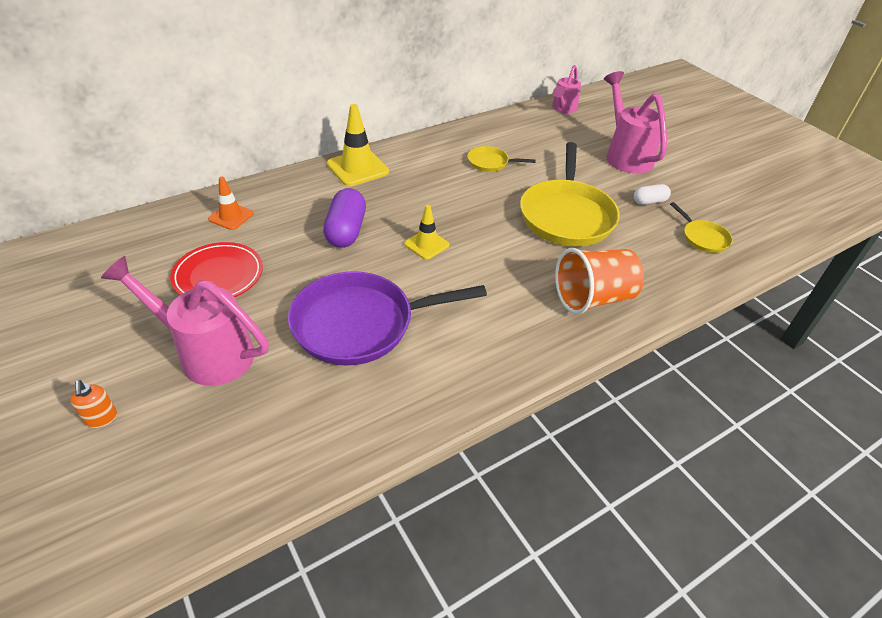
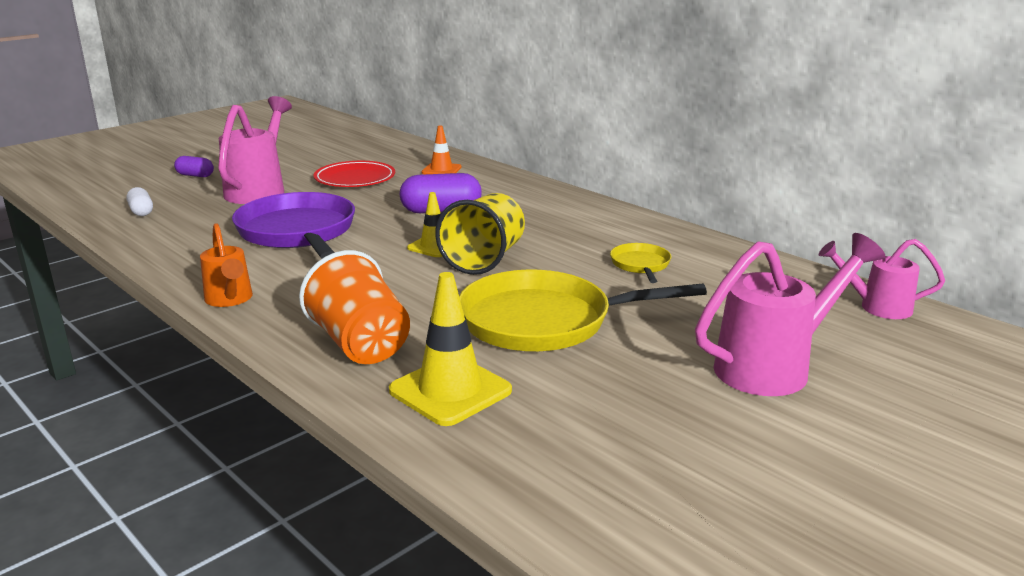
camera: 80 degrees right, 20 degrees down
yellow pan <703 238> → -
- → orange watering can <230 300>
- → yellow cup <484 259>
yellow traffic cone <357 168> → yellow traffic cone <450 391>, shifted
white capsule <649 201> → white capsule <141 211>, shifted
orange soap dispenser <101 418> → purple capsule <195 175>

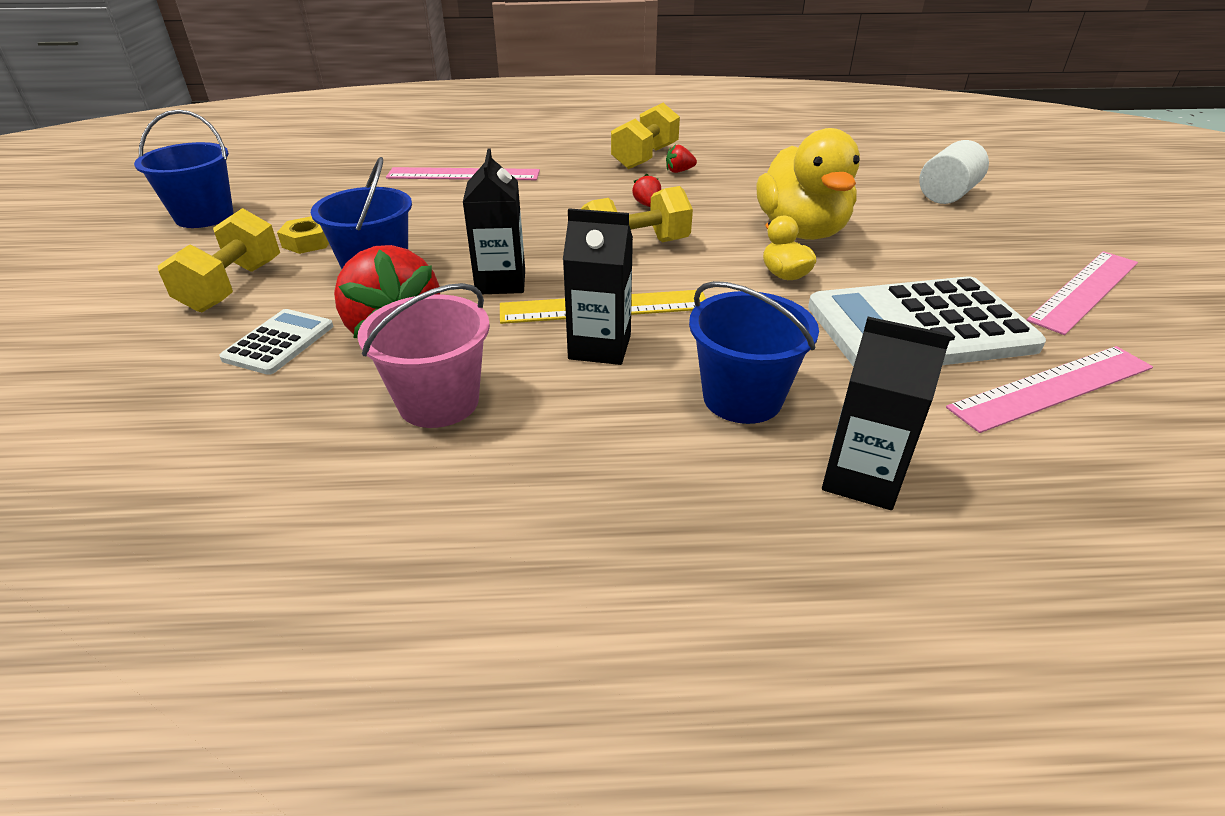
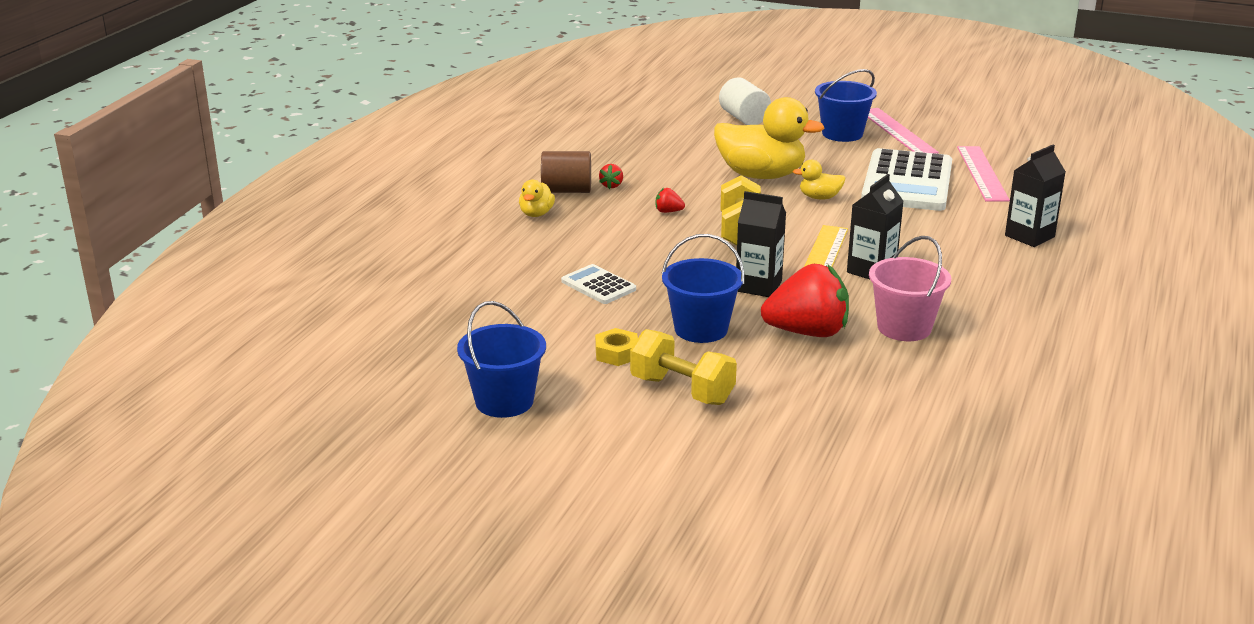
camera: 65 degrees left, 10 degrees down
pink ruler <463 174> → -
- → yellow duck <536 214>
white calculator <279 342> → white calculator <598 285>, shifted
blue bucket <742 398> → blue bucket <842 134>, shifted
yellow dumbbell <645 157> → brown cylinder <566 191>

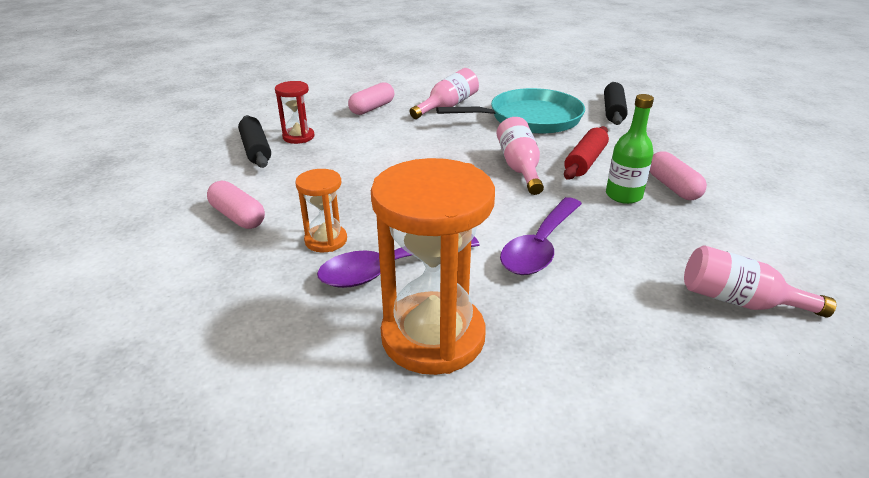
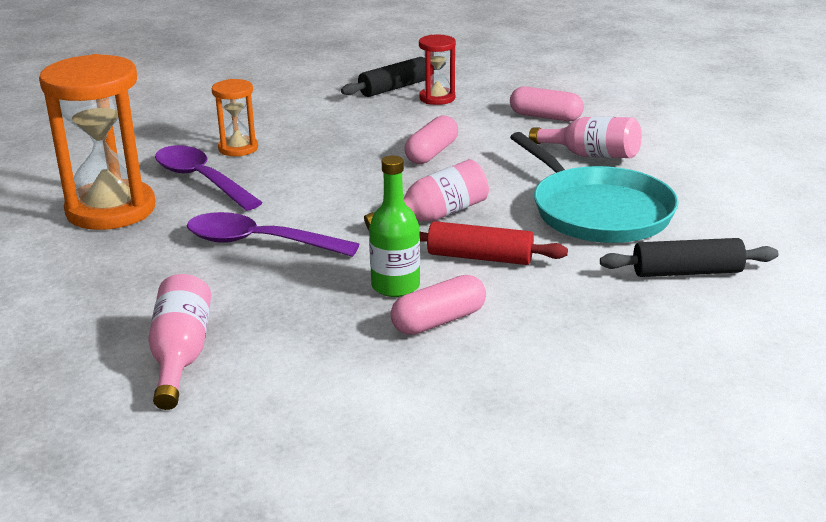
camera: 75 degrees right, 5 degrees down
pink capsule <238 216> → pink capsule <431 153>, shifted

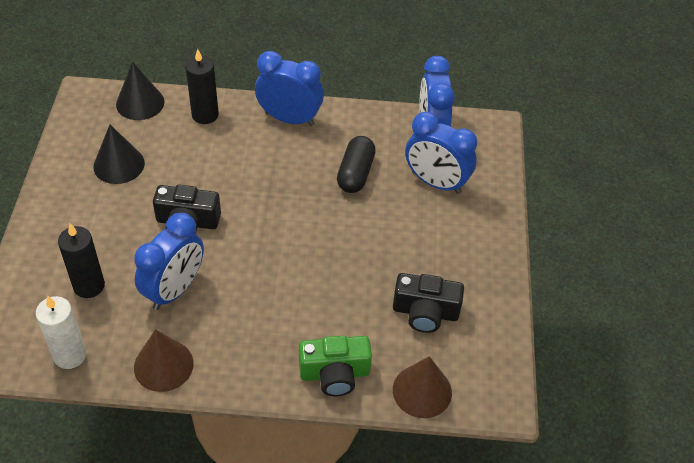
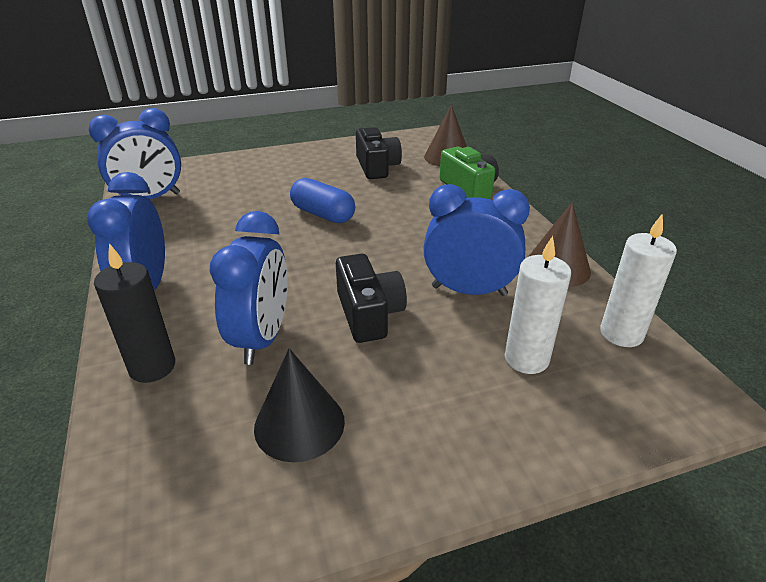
camera: 110 degrees left, 15 degrees down
black cone <140 103> → -
black capsule <355 173> → -
- → blue capsule <323 214>
blue clock <436 182> → blue clock <262 338>, shifted
black candle <89 286> → white candle <526 359>

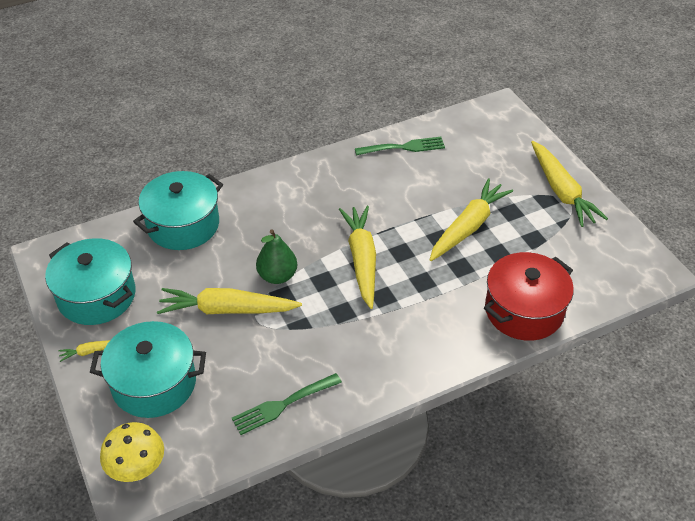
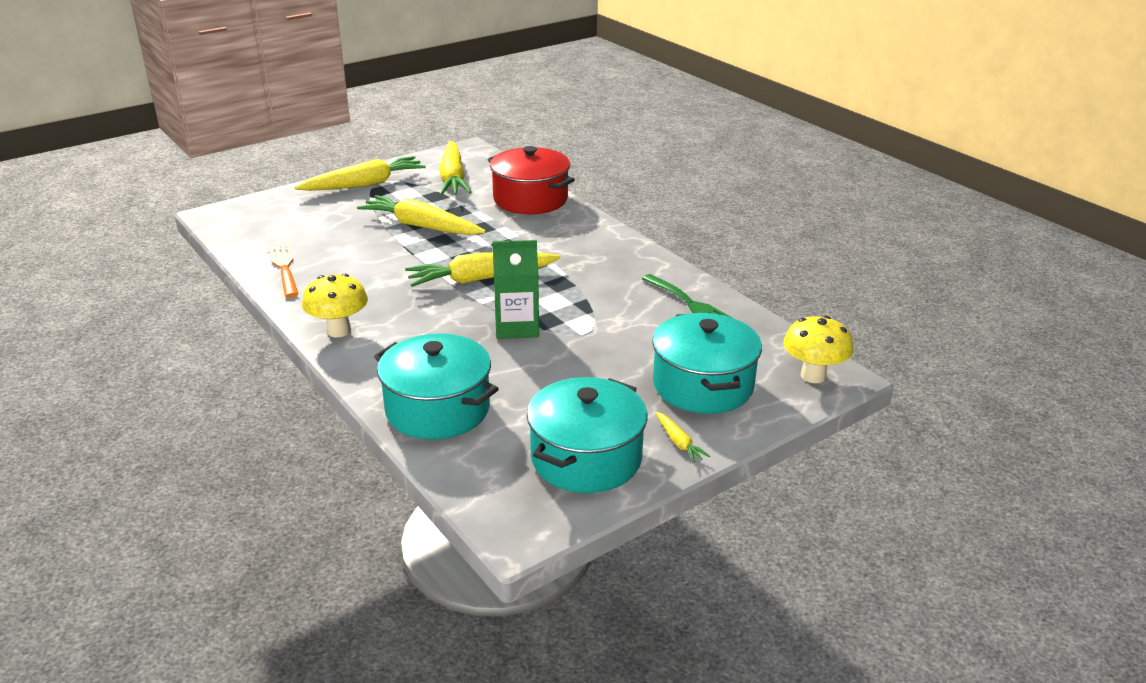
camera: 100 degrees left, 15 degrees down
- → yellow mushroom <339 331>
yellow carrot <227 309> → yellow carrot <453 178>, shifted
green pear <277 276> → green carton <517 327>
green fork <404 147> → orange fork <284 267>

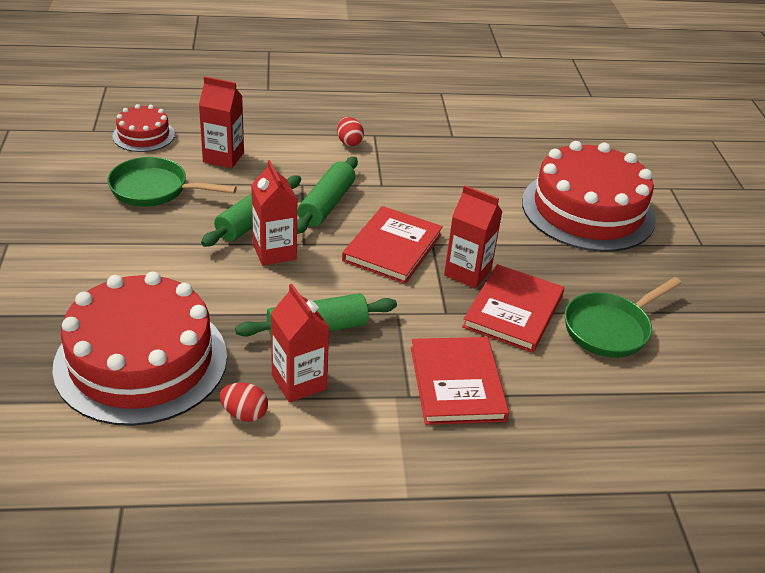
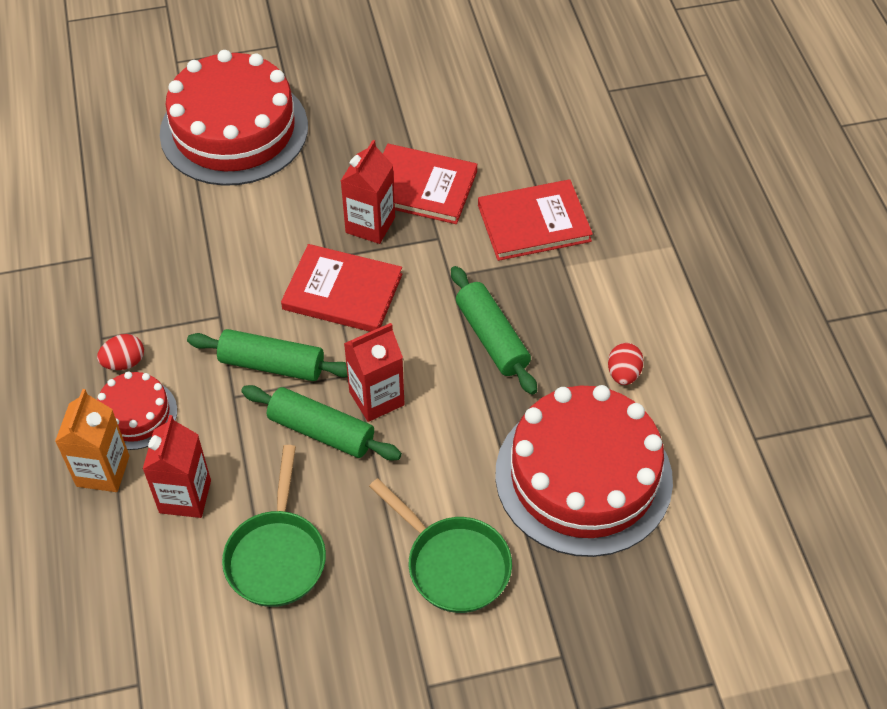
camera: 95 degrees left, 15 degrees up
red carton <299 382> → -
- → orange carton <103 471>
red cake <143 135> → red cake <136 414>, shifted
green pan <610 328> → green pan <453 564>, shifted

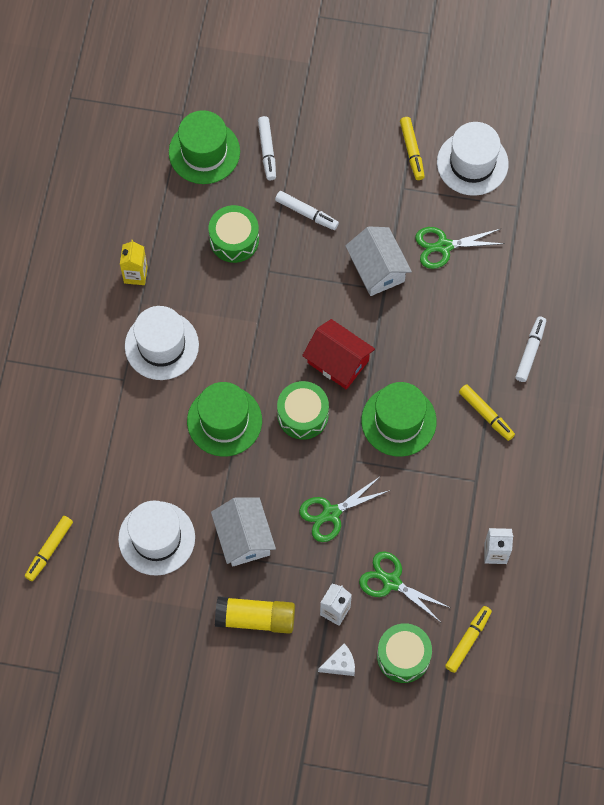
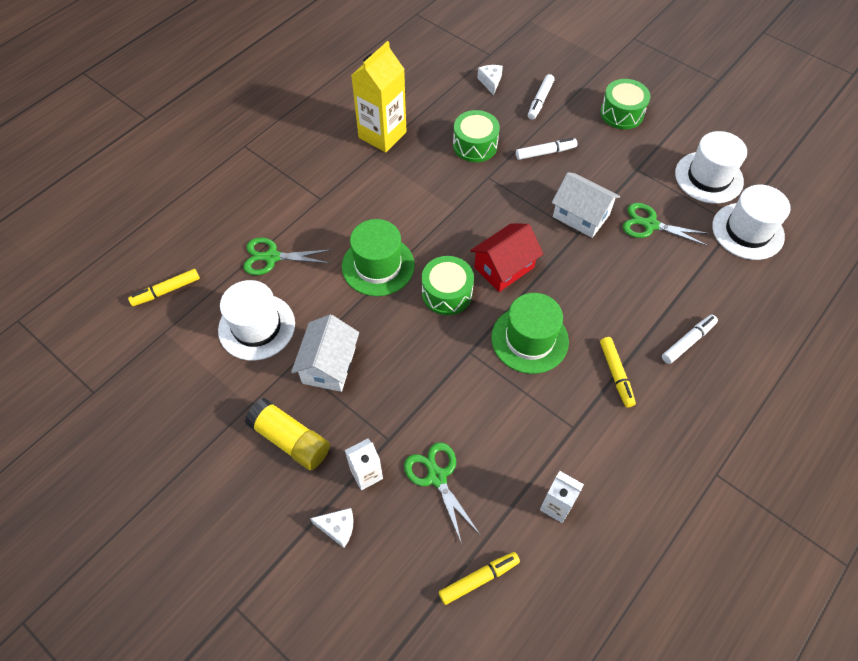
camera: 30 degrees right, 10 degrees down
yellow marker <412 151> → -
white hat <161 345> → white hat <747 231>, shifted
green scissors <331 513> → green scissors <272 257>, shifted
green drum <403 656> → green drum <622 113>, shifted
green hat <204 152> → white cheese <490 82>
white marker <306 213> → white marker <545 152>, 75 degrees counterclockwise
red house <338 362> → red house <504 267>, 75 degrees clockwise
white house <377 269> → white house <581 215>, 60 degrees counterclockwise
yellow carton <135 274> → yellow carton <382 135>, x1.85

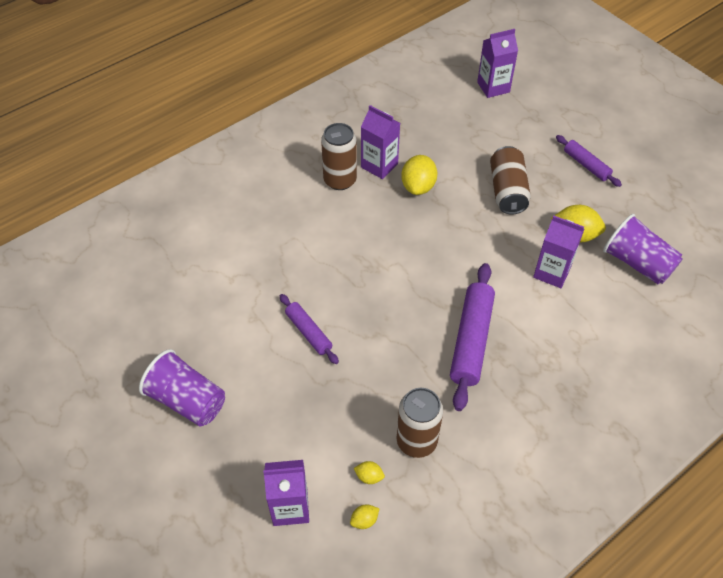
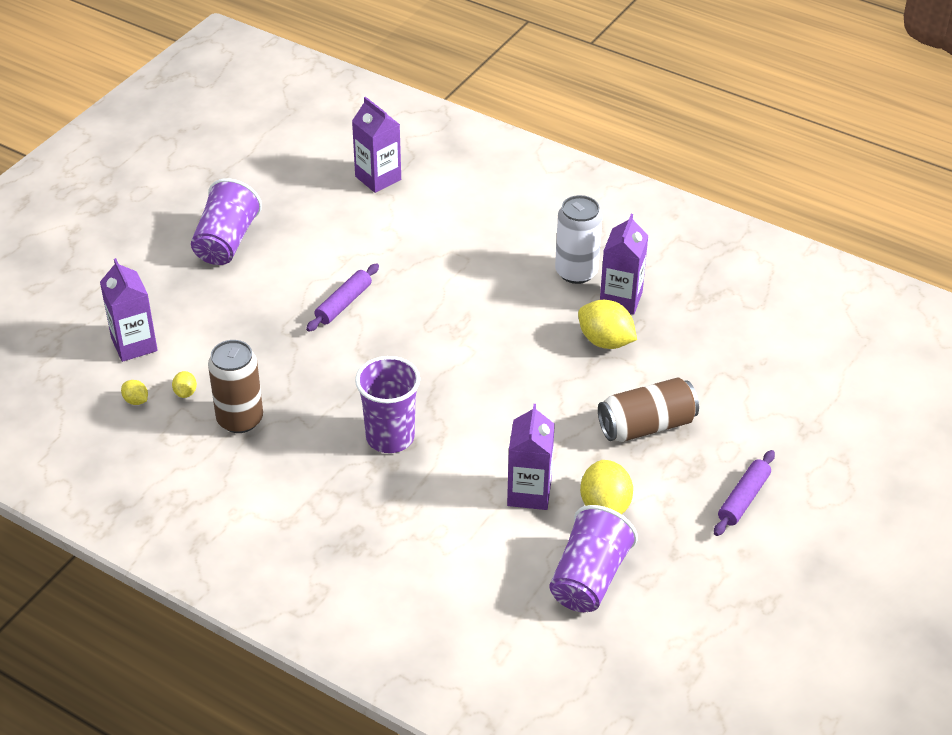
camera: 70 degrees right, 10 degrees down
purple carton <493 87> → purple carton <378 178>, shifted
purple rolling pin <471 340> → purple cup <390 437>
brown can <340 180> → white can <576 272>
yellow lemon <418 186> → yellow lemon <605 341>, 45 degrees clockwise

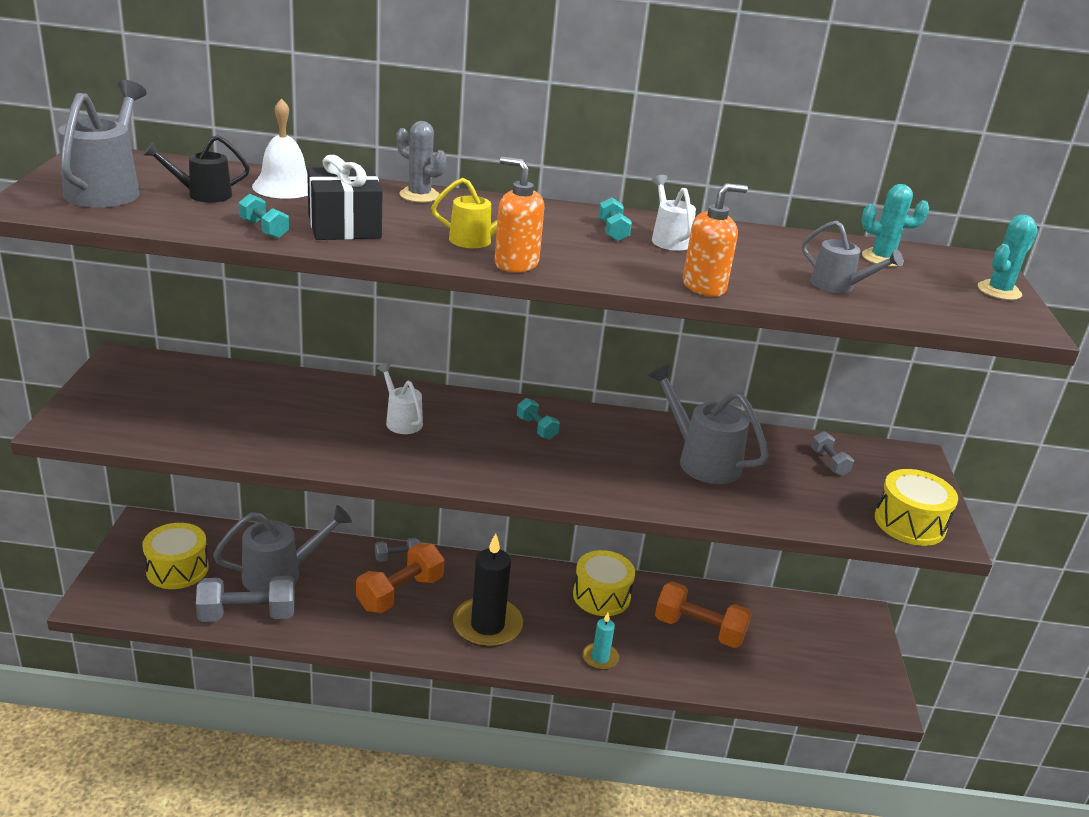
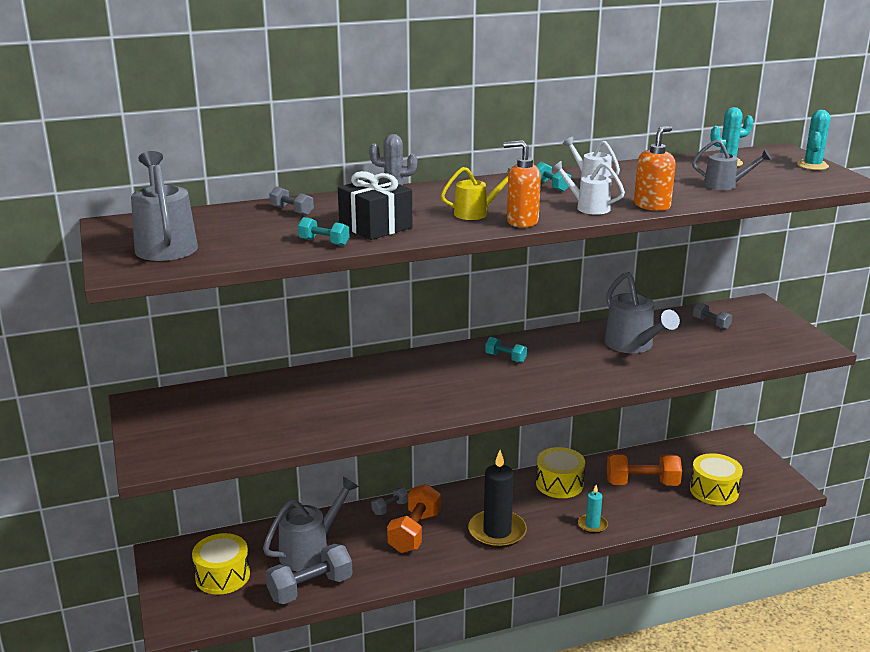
camera: 20 degrees left, 5 degrees down
black watering can <203 194> → -
white watering can <401 421> → white watering can <588 207>, shifted
yellow drum <909 523> → yellow drum <714 490>, shifted
white bell <284 187> → grey dumbbell <292 211>
grey watering can <702 460> → grey watering can <633 345>, 135 degrees counterclockwise

